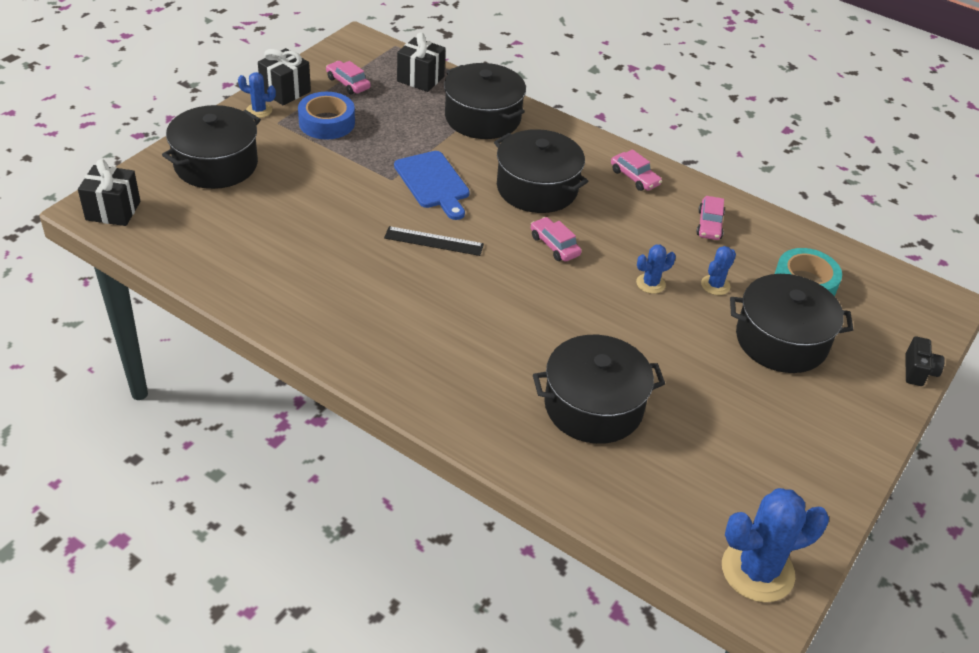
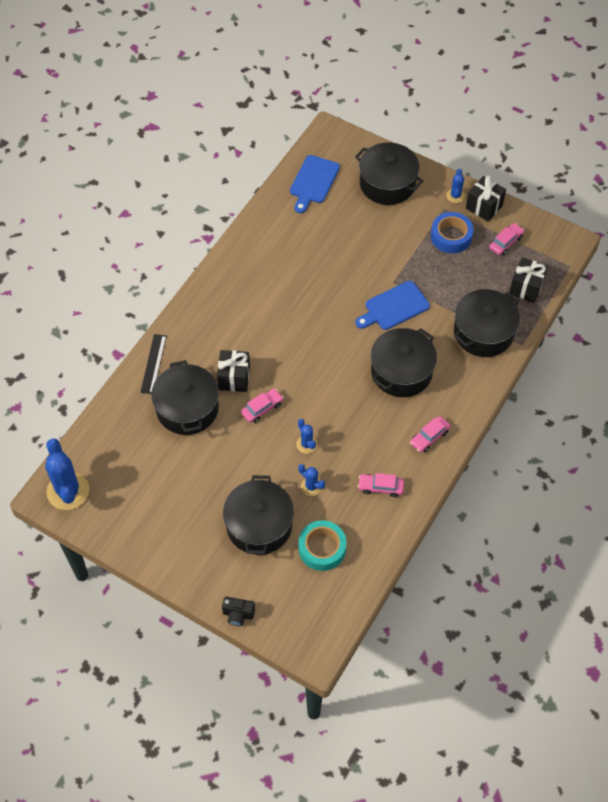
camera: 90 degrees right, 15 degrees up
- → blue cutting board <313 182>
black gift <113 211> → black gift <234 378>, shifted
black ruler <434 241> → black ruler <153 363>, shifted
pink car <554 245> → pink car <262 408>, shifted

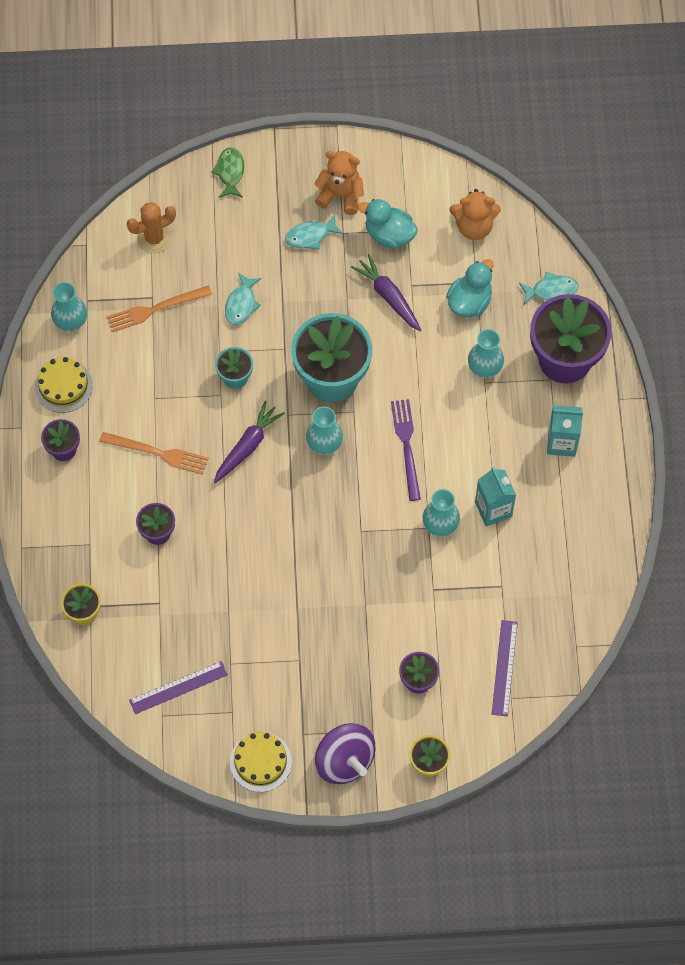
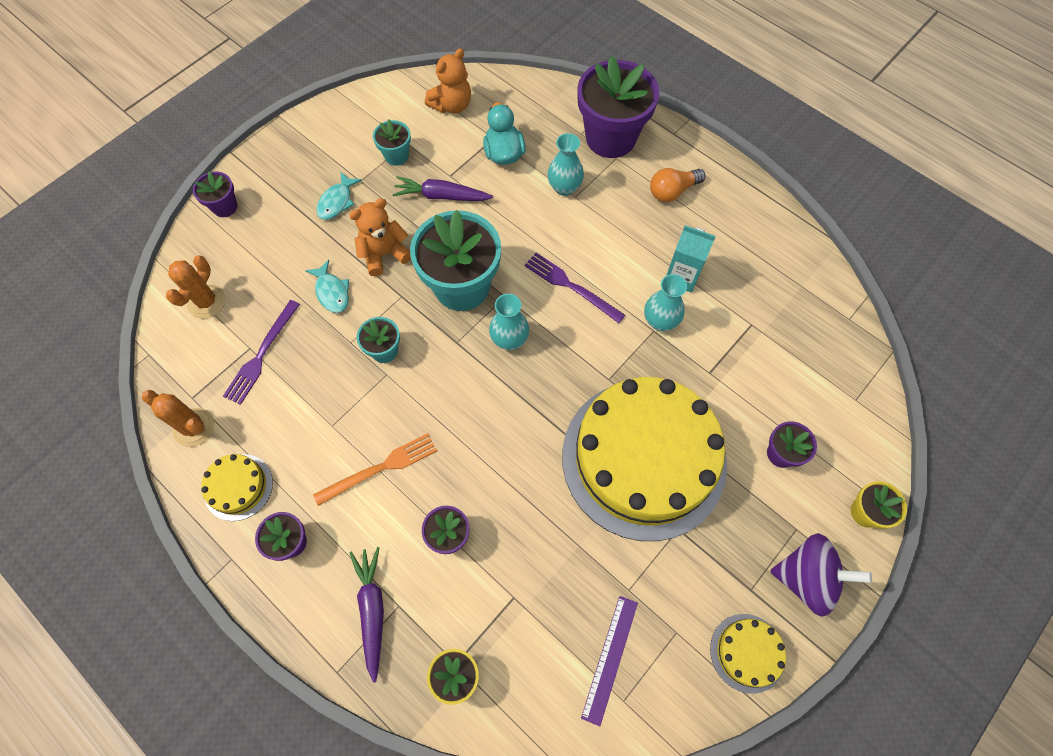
camera: 45 degrees left, 0 degrees up
purple ruler <504 668> → -
turquoise fish <551 290> → -
- → yellow cake <644 458>
purple carrot <247 446> → purple carrot <372 610>, shifted
orange teddy bear <340 195> → orange teddy bear <384 254>, shifted
turquoise vase <71 322> → orange cactus <194 427>
green fish <230 172> → purple flower pot <225 207>
turquoise duck <389 235> → turquoise flower pot <396 156>
turquoise carton <561 442> → orange light bulb <672 191>
orange fork <155 309> → purple fork <261 354>

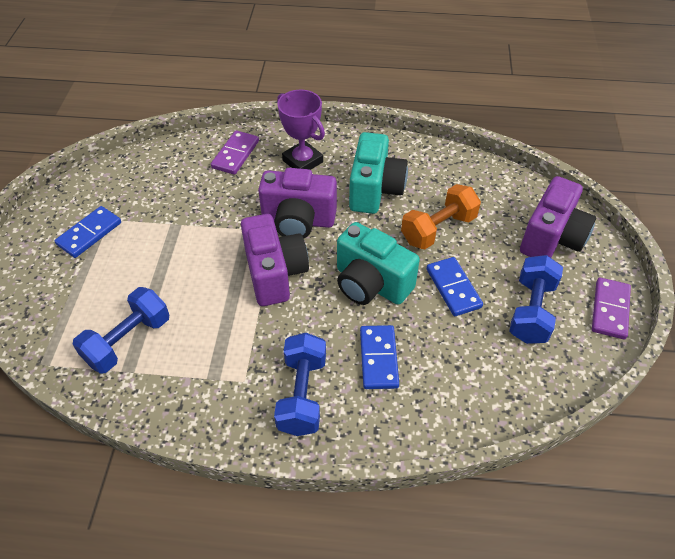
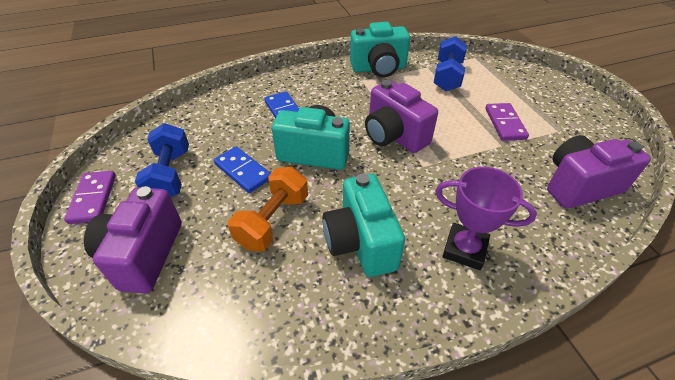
camera: 155 degrees right, 5 degrees down
blue domino <89 234> → -
blue dumbbell <302 394> → -
- → turquoise camera <379 69>
purple domino <235 154> → purple domino <504 123>, shifted
purple camera <298 221> → purple camera <579 186>, shifted

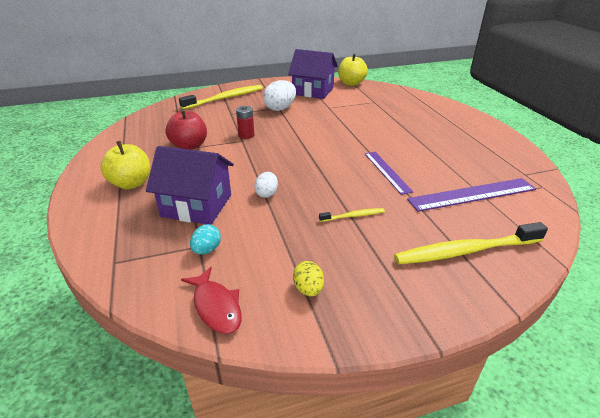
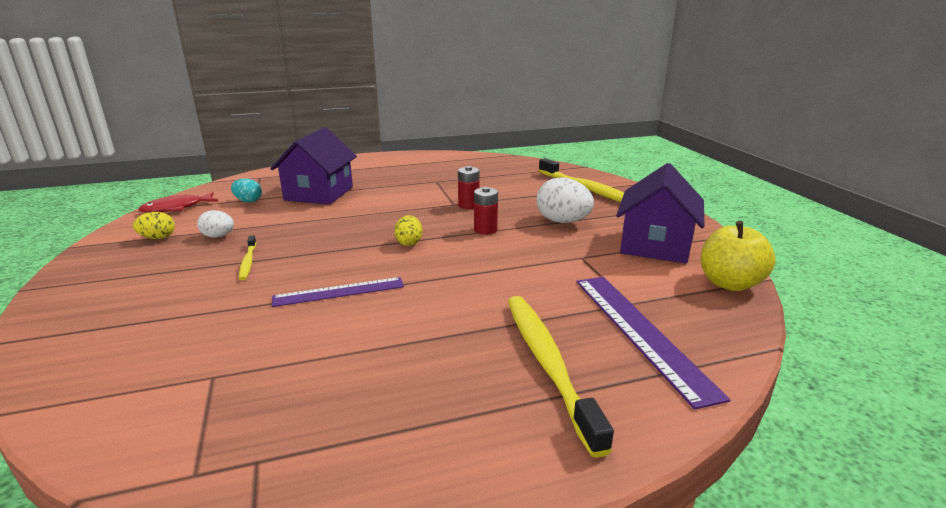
camera: 90 degrees right, 10 degrees down
yellow apple <131 183> → -
red apple <189 146> → -
- → yellow egg <409 242>
- → red battery <485 230>
white egg <267 193> → white egg <218 236>, shifted
yellow toothbrush <466 251> → yellow toothbrush <548 364>, shifted
purple ruler <472 194> → purple ruler <640 332>, shifted

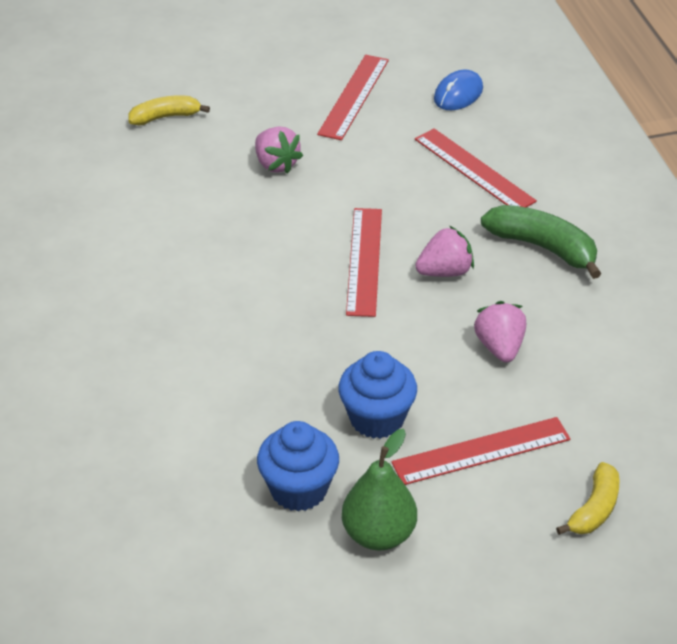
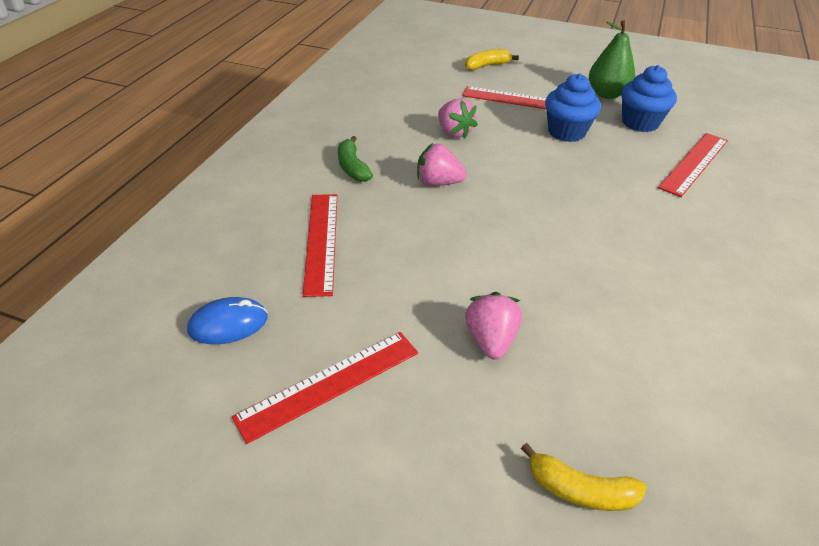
camera: 145 degrees left, 0 degrees up
red ruler <364 261> → red ruler <694 163>, shifted
pink strawberry <500 347> → pink strawberry <454 132>, 60 degrees counterclockwise
green banana <543 248> → green banana <352 167>, x0.65

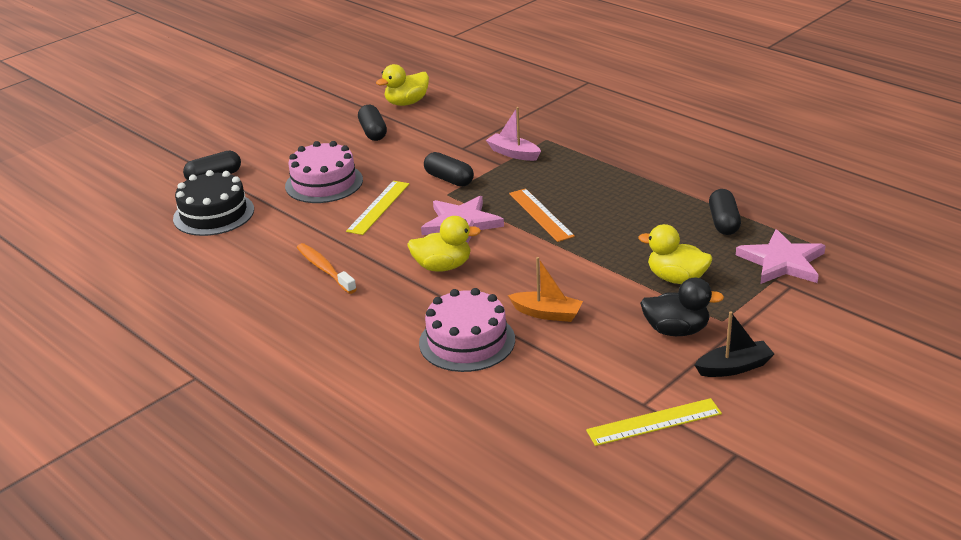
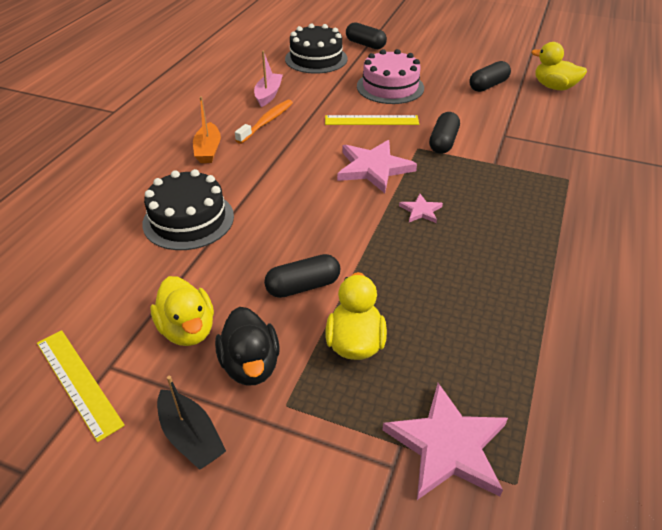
camera: 65 degrees right, 10 degrees up
yellow duck <443 266> → yellow duck <188 330>, shifted
pink boat <513 153> → pink boat <268 95>, shifted
orange boat <547 313> → orange boat <208 150>, shifted
black capsule <723 222> → black capsule <303 286>, shifted
orange ruler <540 214> → pink star <421 211>
pink cake <467 341> → black cake <188 220>

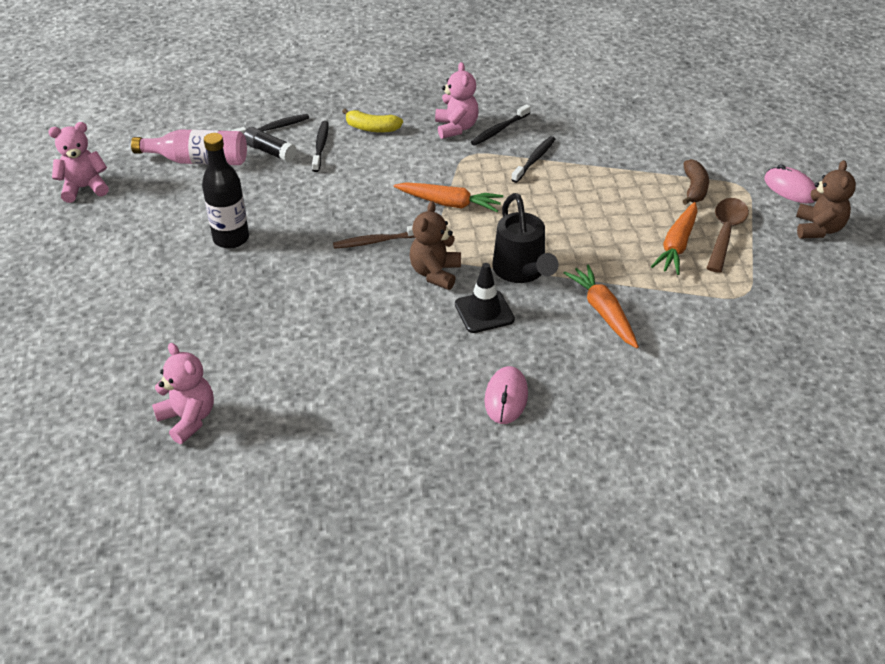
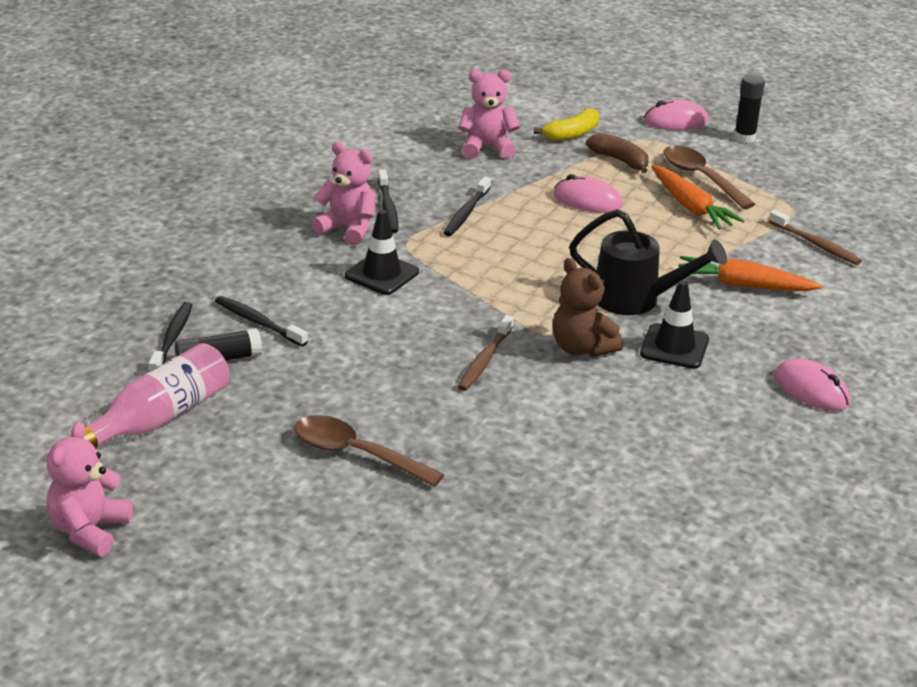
camera: 55 degrees left, 10 degrees down
orange carrot <449 203> → -
- → black traffic cone <381 274>
- → pink mouse <587 200>
- → brown toothbrush <815 244>
pink teddy bear <188 419> → pink teddy bear <487 148>, shifted
yellow banana <372 128> → yellow banana <572 134>, shifted
black bottle <231 239> → brown spoon <356 454>
brown teddy bear <818 229> → black glue stick <744 137>
black toothbrush <534 159> → black toothbrush <466 213>, 135 degrees counterclockwise

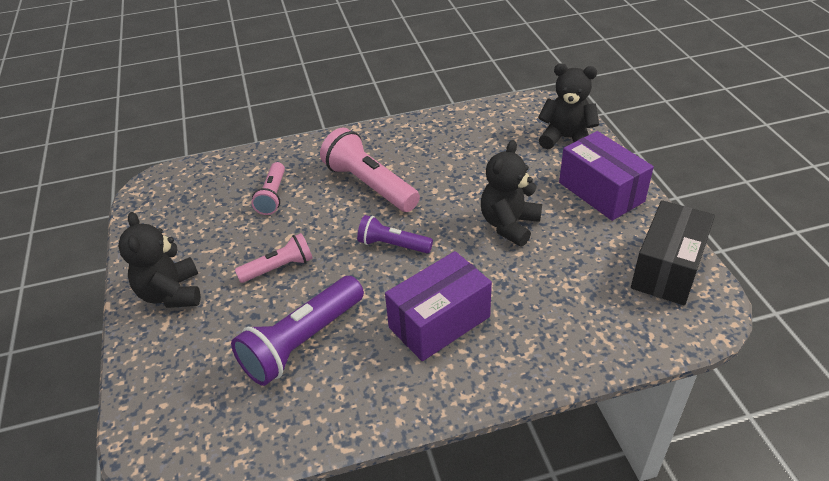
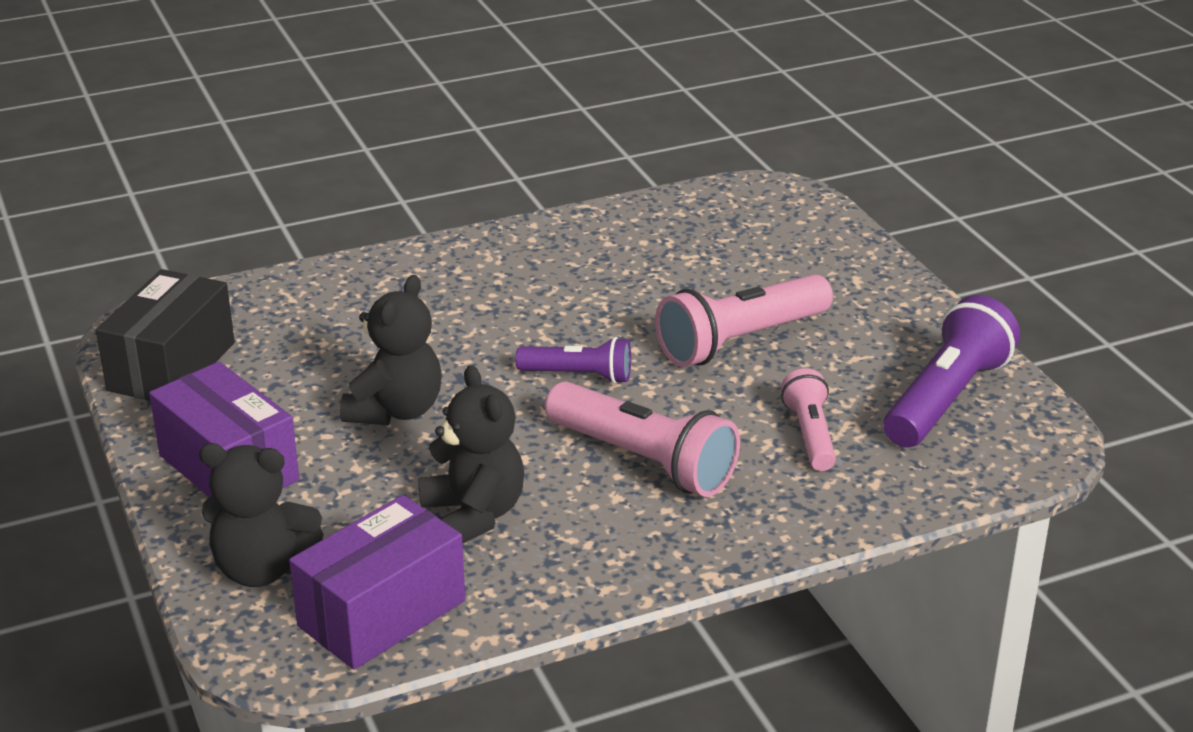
camera: 170 degrees right, 10 degrees down
black teddy bear <171 293> → black teddy bear <473 515>, shifted
purple flashlight <302 341> → purple flashlight <946 399>, shifted
purple box <439 322> → purple box <382 613>, shifted
pink flashlight <278 268> → pink flashlight <741 341>, x1.69

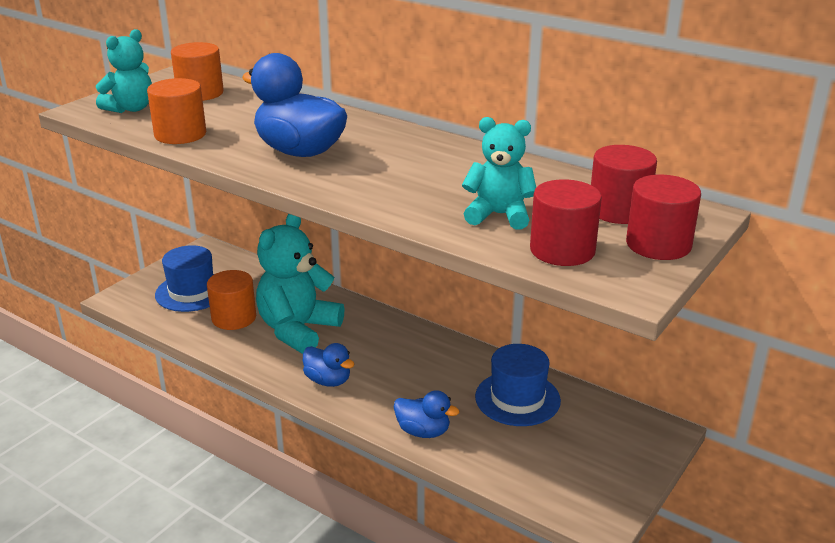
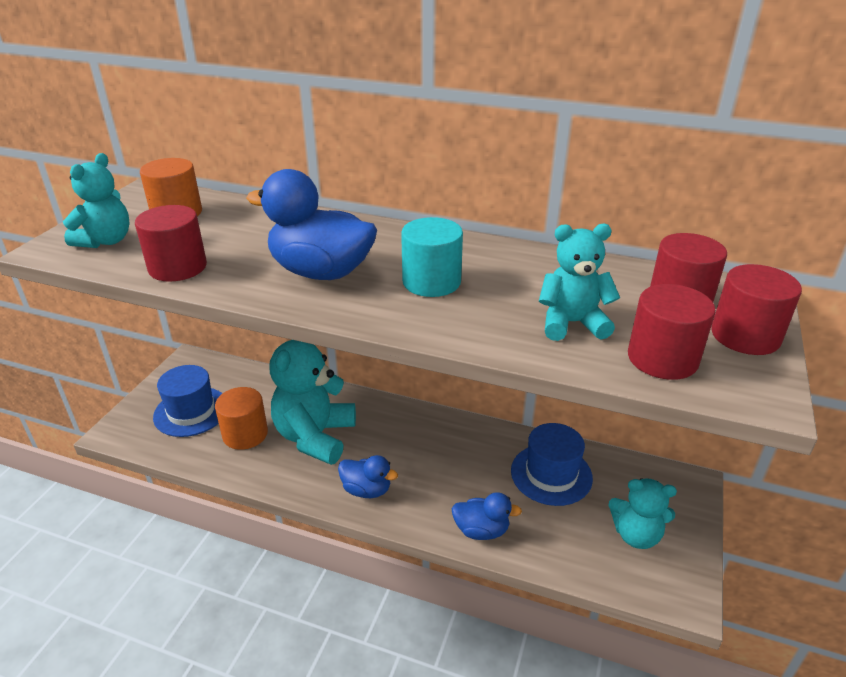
camera: 15 degrees left, 5 degrees up
- → turquoise cylinder <431 282>
- → turquoise teddy bear <636 535>
orange cylinder <180 134> → red cylinder <177 267>

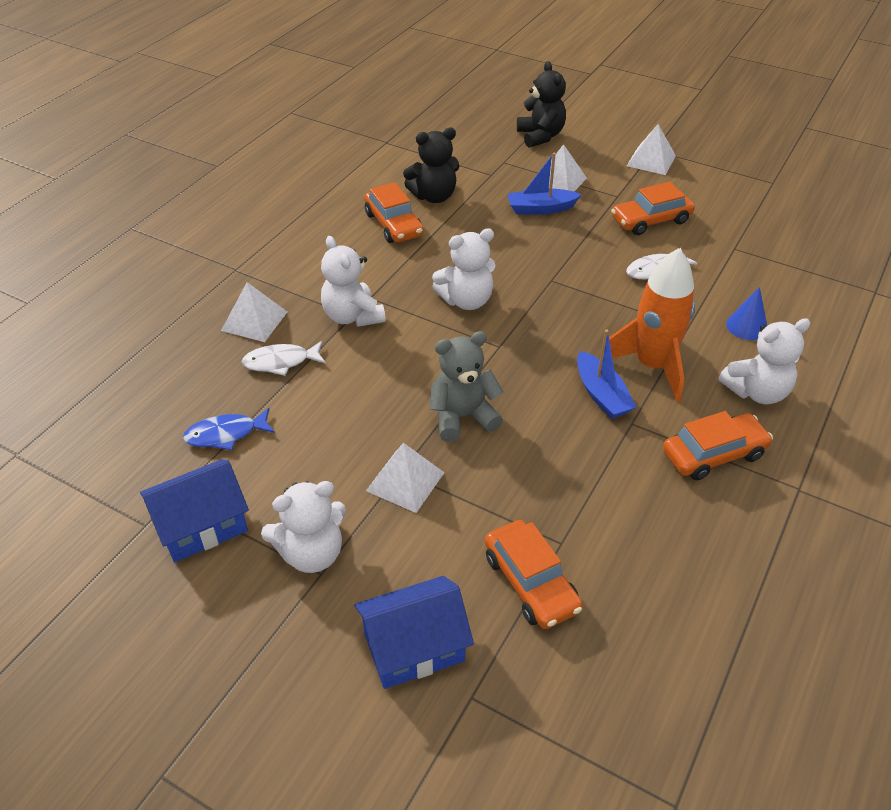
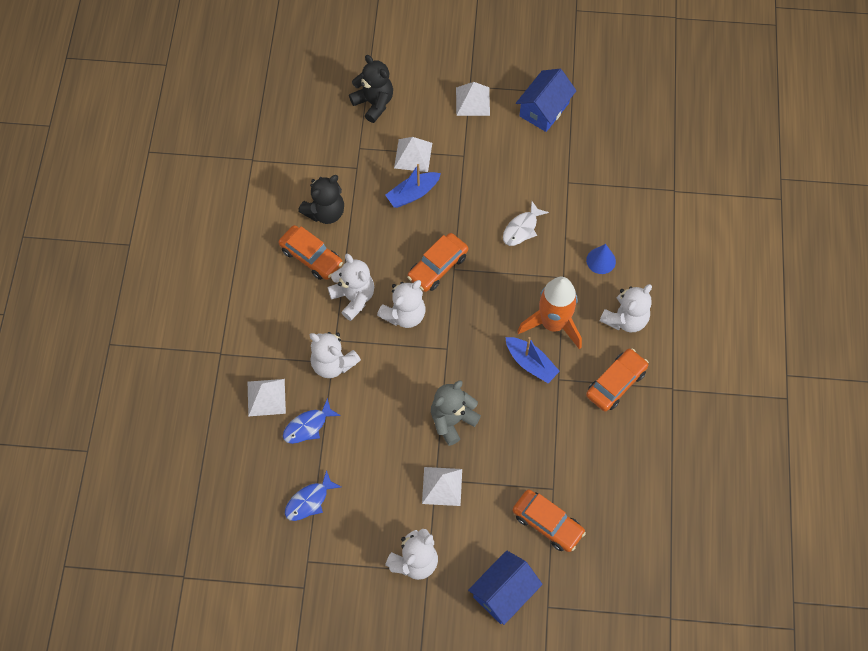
camera: 25 degrees left, 20 degrees up
- → white teddy bear <353 298>
blue house <202 526> → blue house <544 109>, shifted
orange car <650 220> → orange car <437 266>, shifted
white fish <280 362> → blue fish <308 426>

